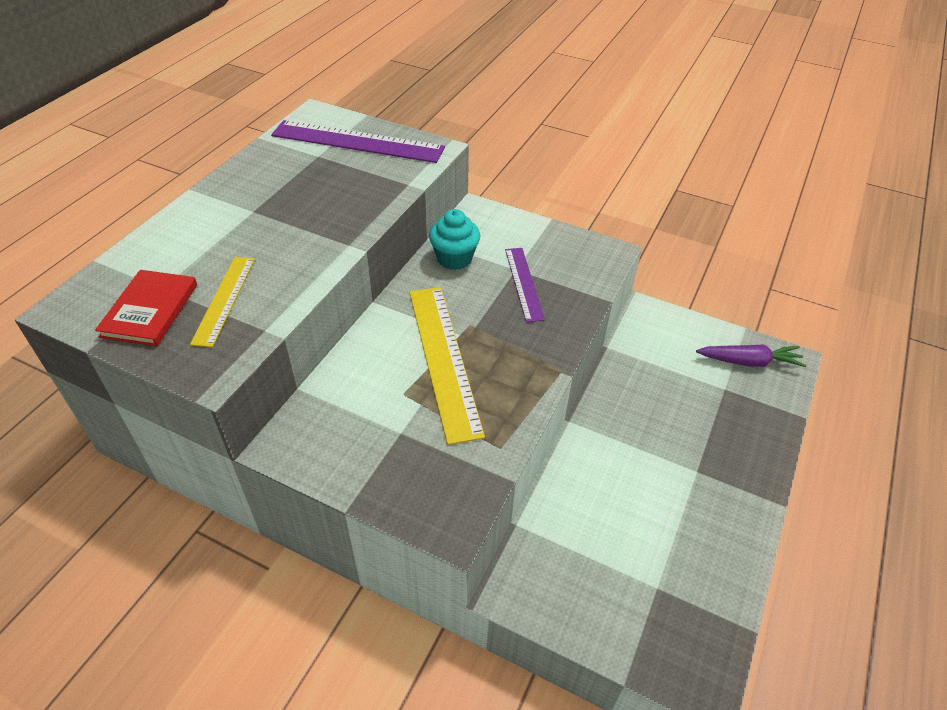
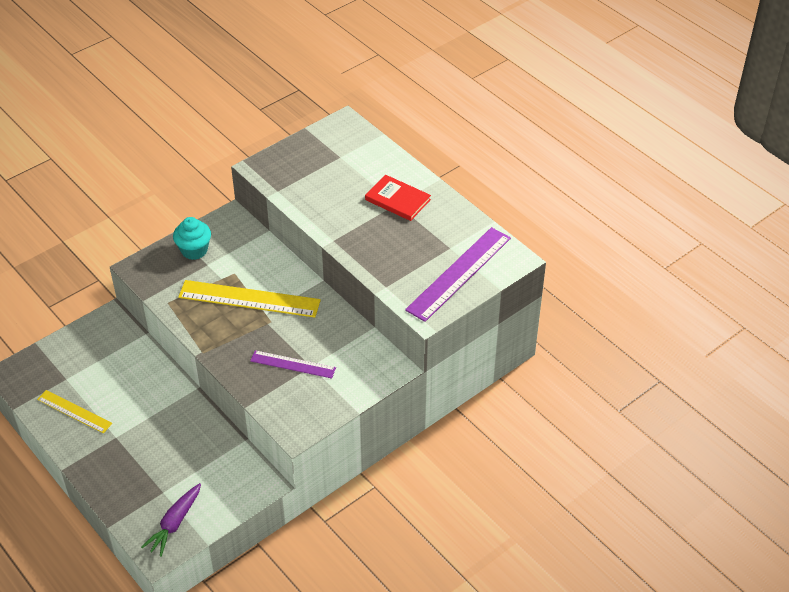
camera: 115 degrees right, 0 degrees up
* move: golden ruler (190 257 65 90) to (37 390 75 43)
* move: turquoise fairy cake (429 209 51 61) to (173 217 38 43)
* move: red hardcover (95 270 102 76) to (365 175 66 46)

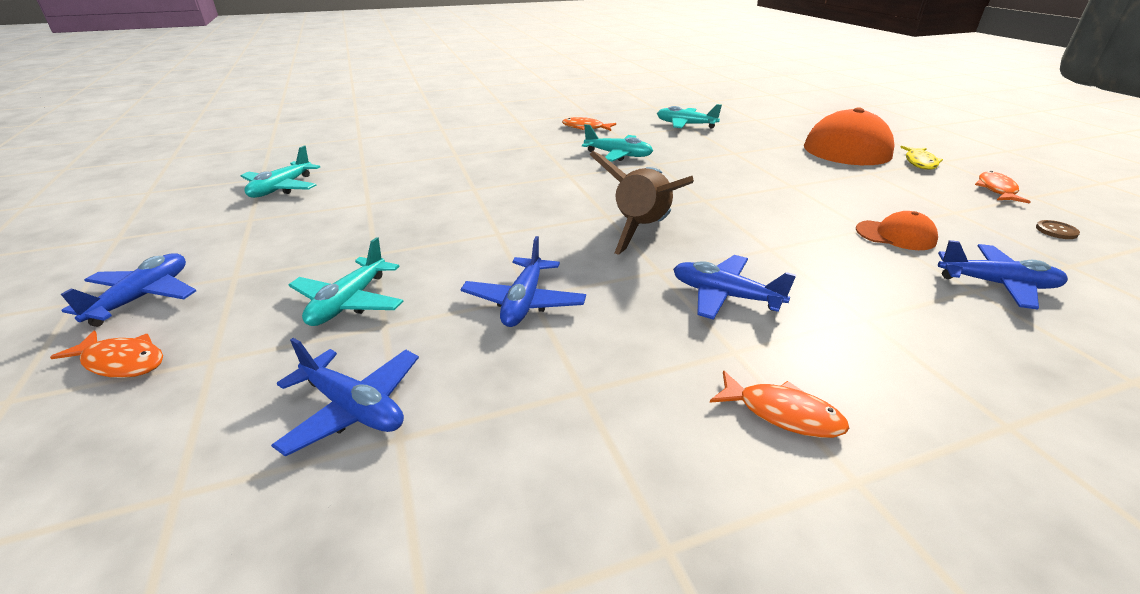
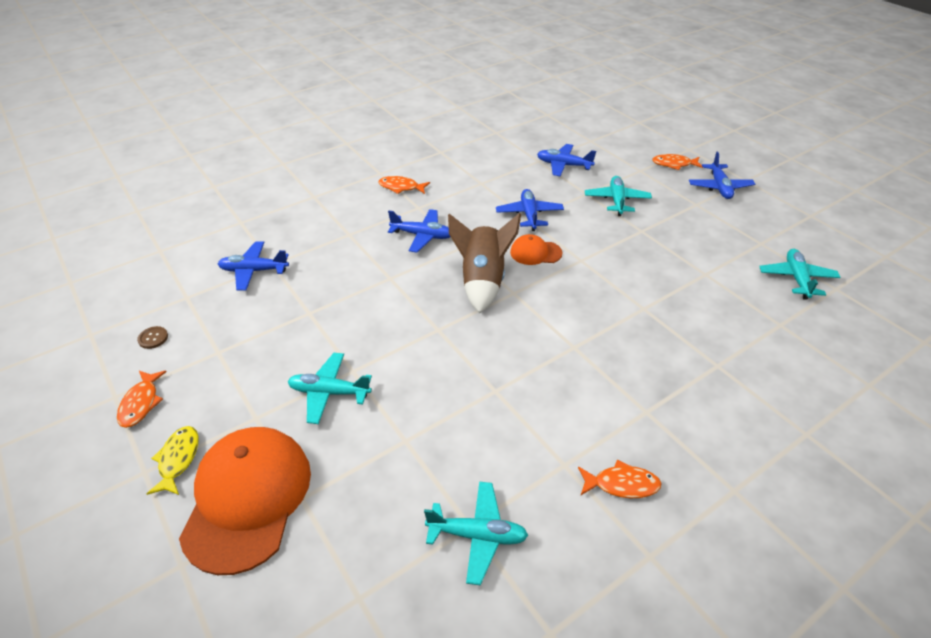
camera: 165 degrees right, 10 degrees up
* move: turquoise aeroplane (582 124 71 38) to (288 353 84 71)
* move: bright orange peaked cap (856 211 82 39) to (510 234 52 31)

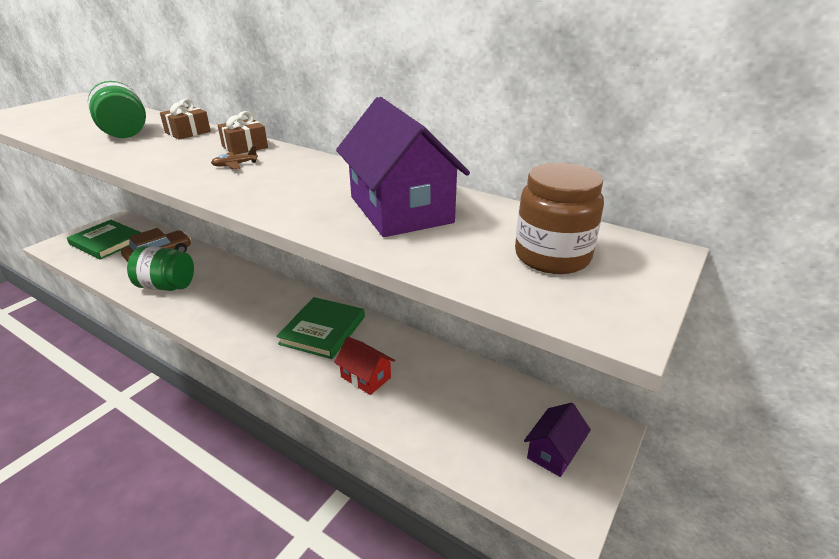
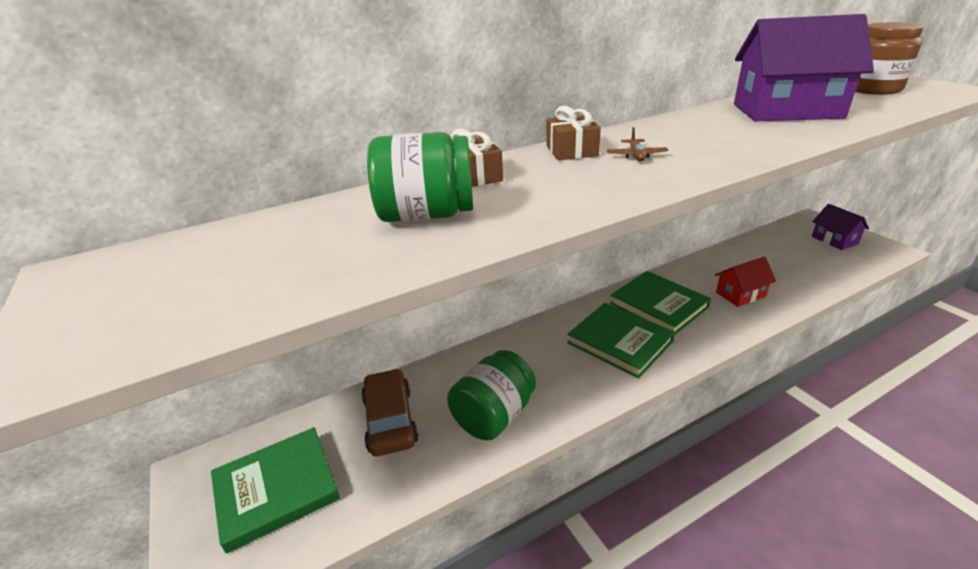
camera: 60 degrees left, 0 degrees up
* insert: emerald hardcover (567 303 108 75)

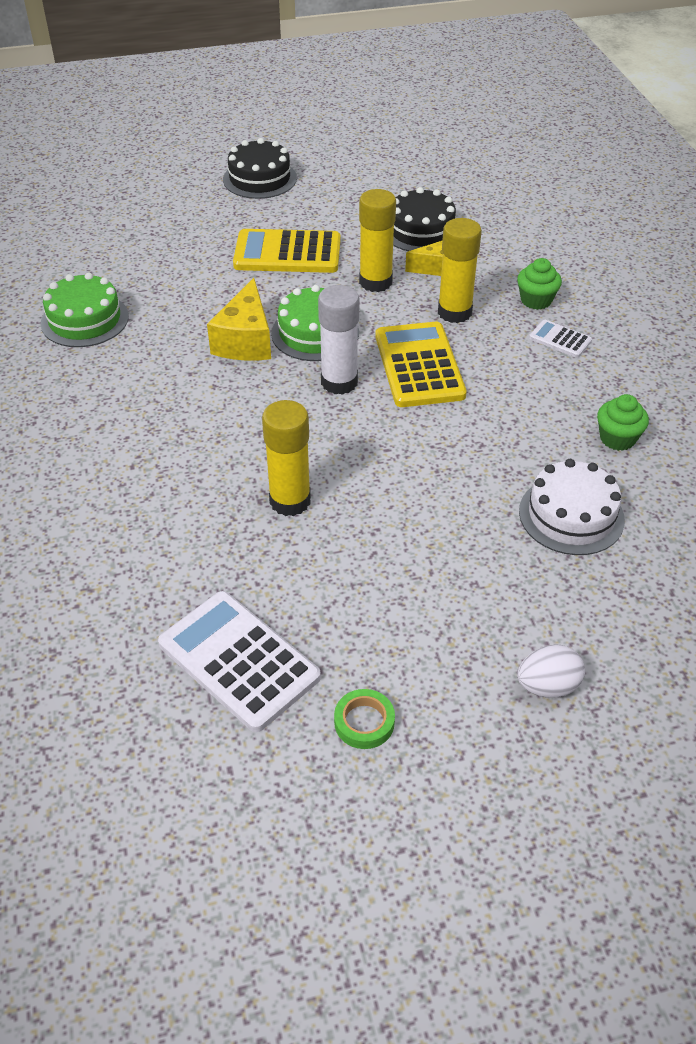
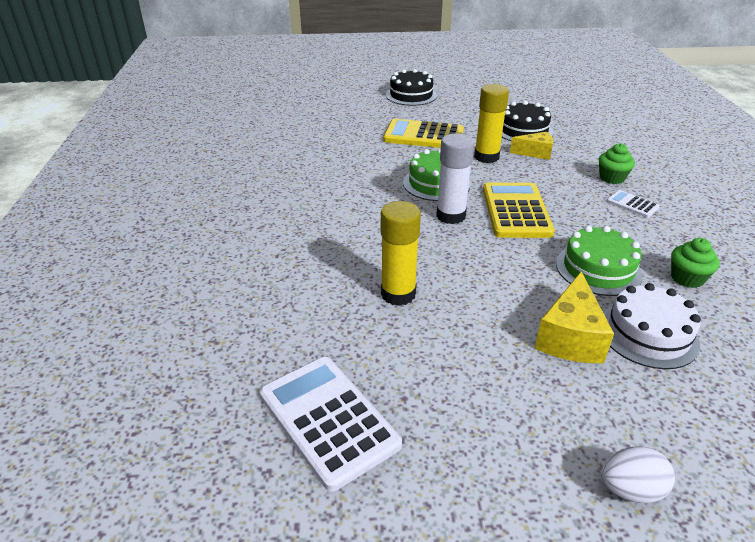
camera: 10 degrees right, 10 degrees down
* move: golden cheese (207 278 64 83) to (534 272 80 91)
* move: emerald cake (41 272 88 75) to (556 226 87 70)
* delete: emerald sticky tape (334 689 61 60)
* delete: golden glue stick (438 218 44 105)

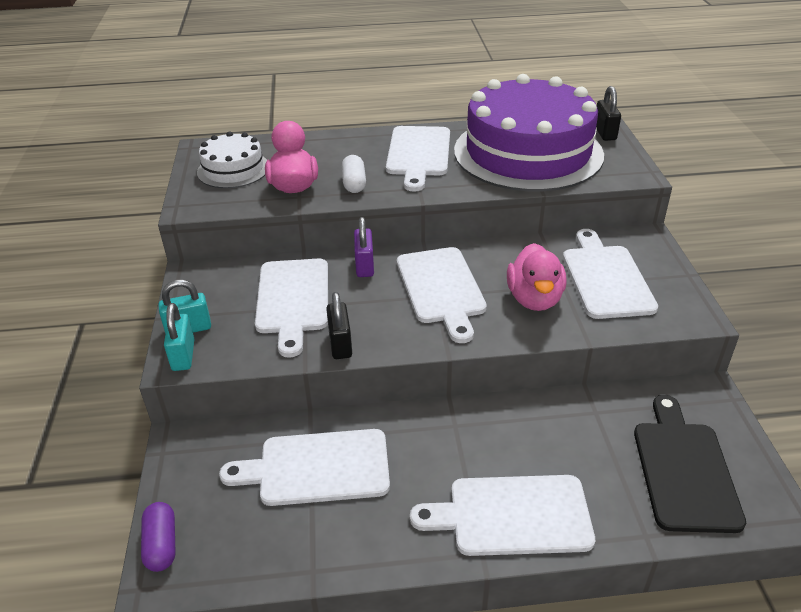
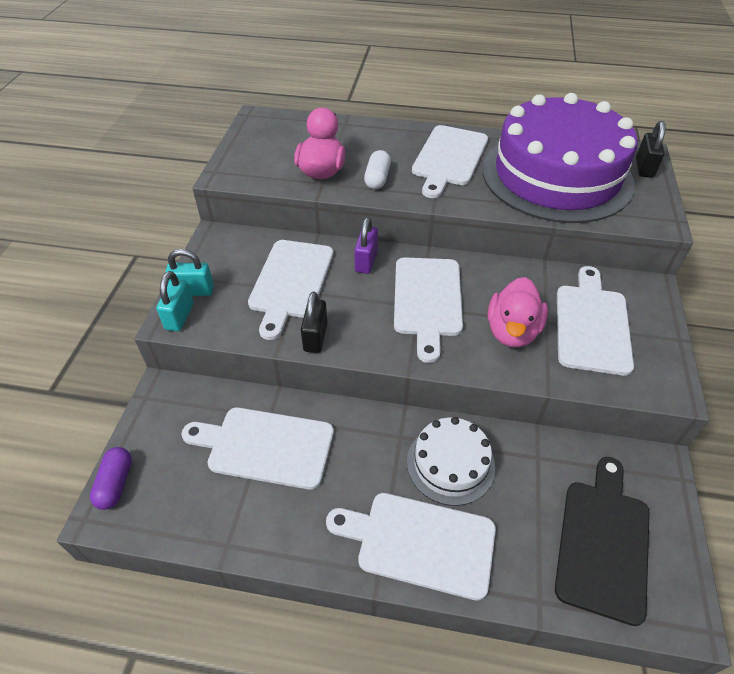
camera: 15 degrees right, 10 degrees up
* move: white cake (197 132 70 56) to (407 417 88 89)

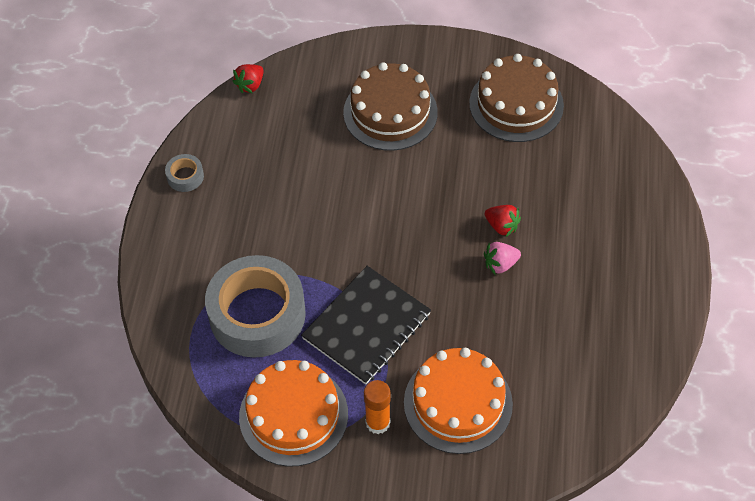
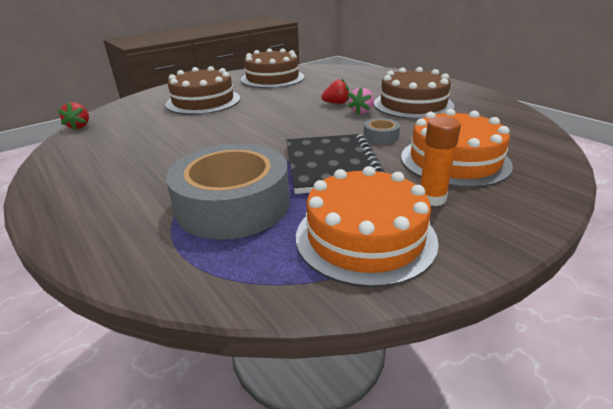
camera: 45 degrees left, 25 degrees down
* move: gray sticky tape (165 154 39 38) to (364 118 36 26)
* insert: brown cake (374 67 80 52)

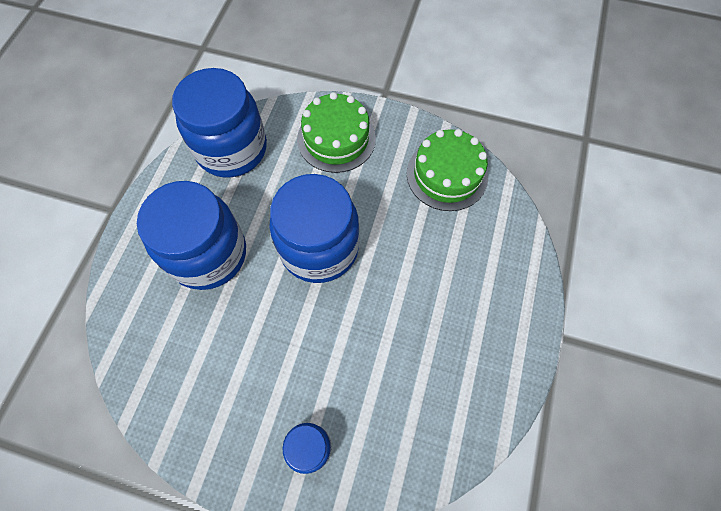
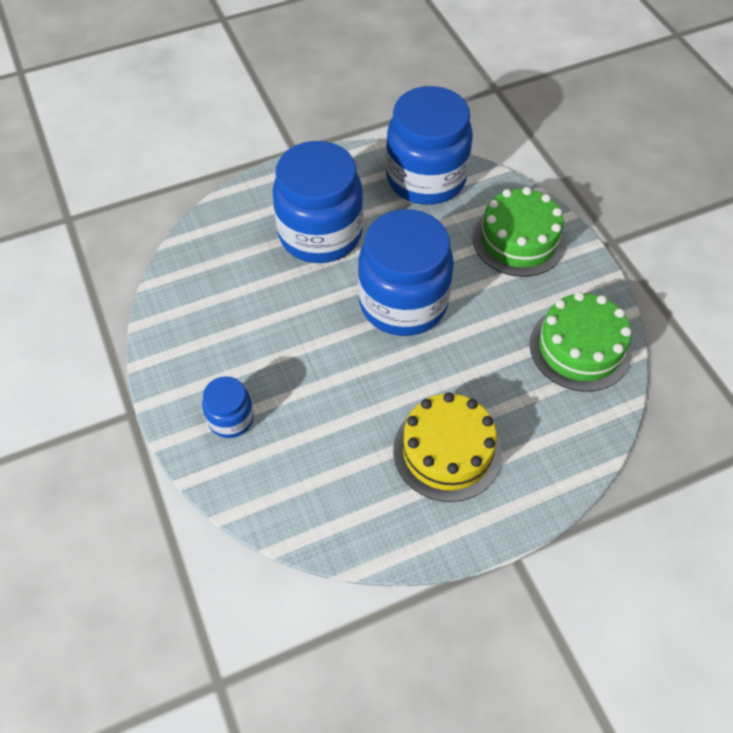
camera: 50 degrees right, 10 degrees down
* insert: golden cake (393 392 109 110)

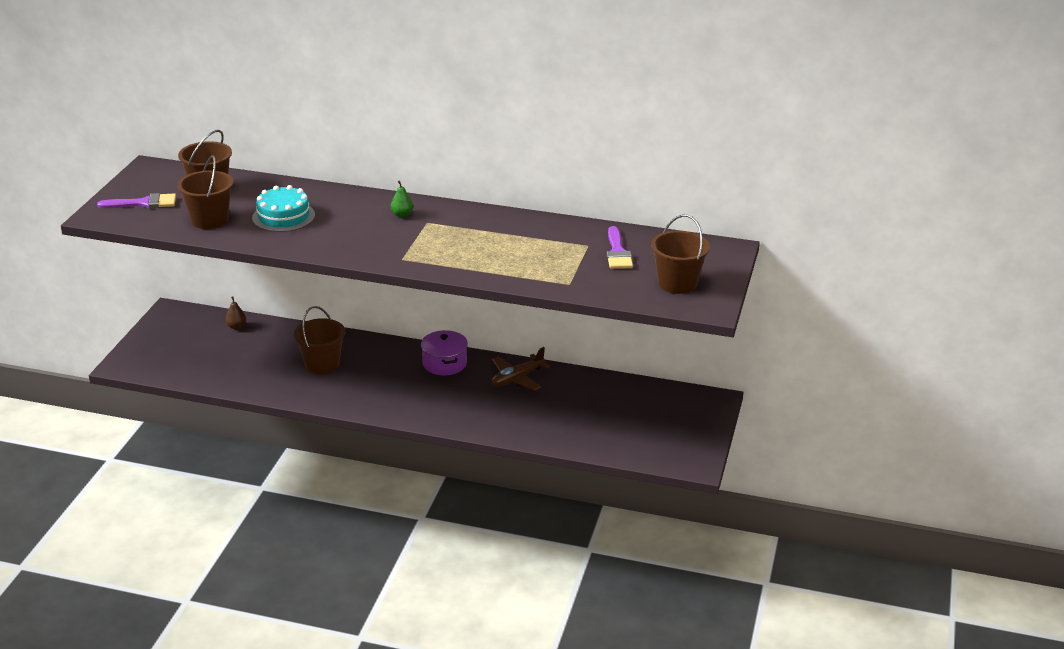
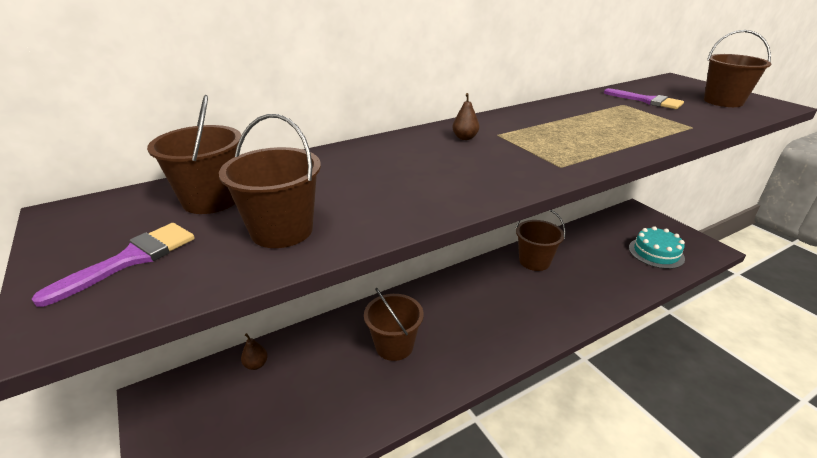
camera: 45 degrees left, 0 degrees up
* recolor: emerald toy pear (391 180 22 37) to brown toy pear (452 93 27 47)
* replace: brown aeroplane (491 347 60 44) to brown bucket (516 210 50 61)
* move: turquoise cake (252 185 63 47) to (629 226 56 43)
* delete: purple pot (421 330 47 45)

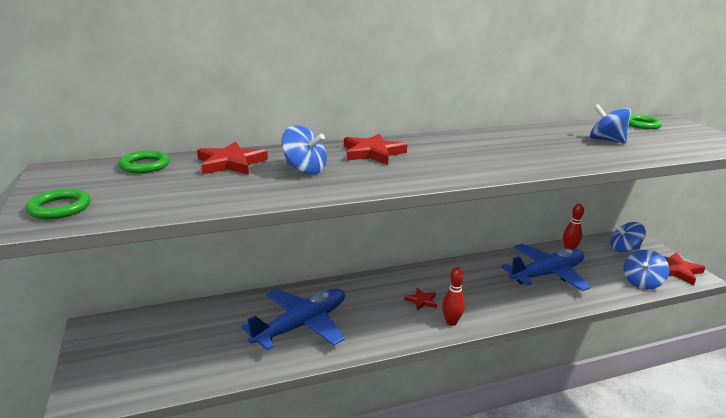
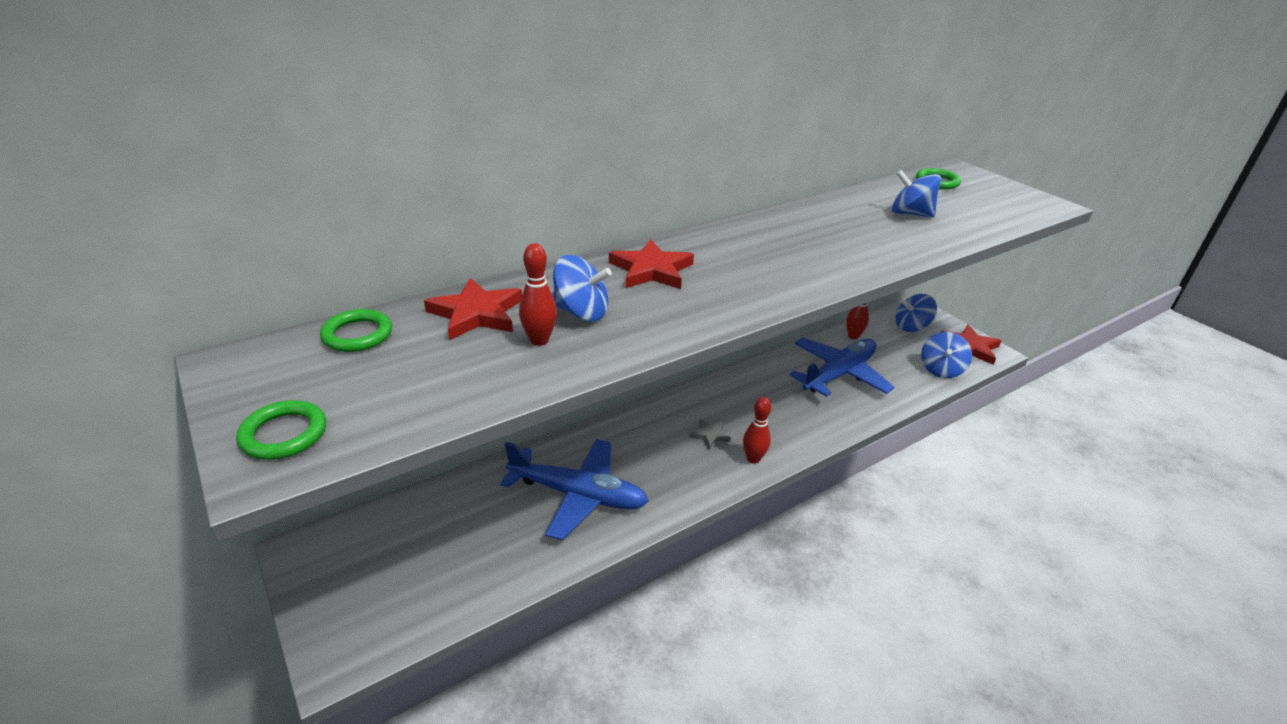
camera: 15 degrees left, 10 degrees up
* rotate: royal blue aeroplane (241 289 104 62) = (500 439 149 102) 75 degrees clockwise
* insert: red tenpin (519 243 38 103)
* recolor: red five-pointed star (405 288 32 22) to gray five-pointed star (689 419 42 30)

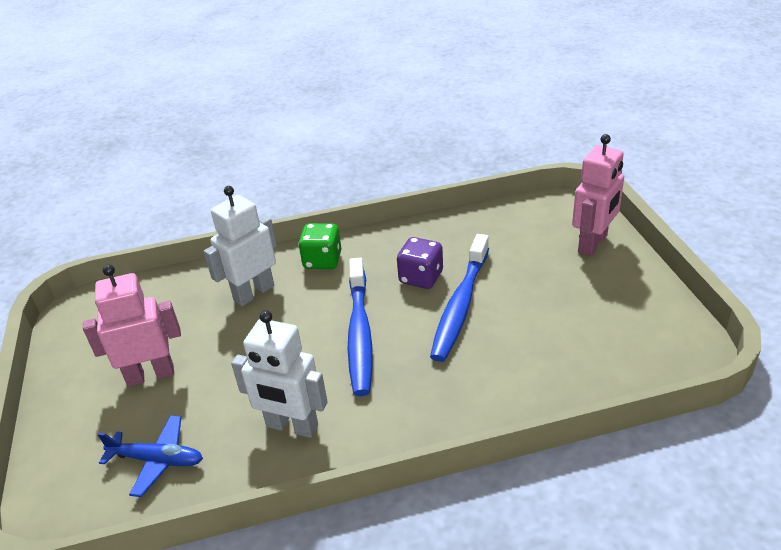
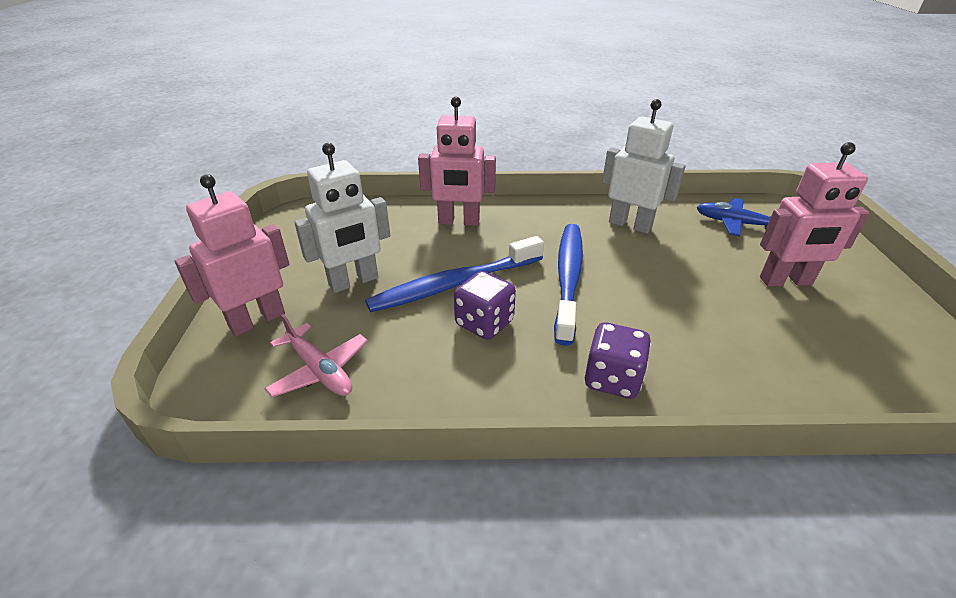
camera: 170 degrees left, 0 degrees up
* insert: pink aeroplane (264 314 104 83)
* move: white toy robot (204 186 73 120) to (294 143 96 150)
* rotate: royal blue toothbrush (430 234 59 128) = (365 236 179 76) 150 degrees counterclockwise
* insert: pink toy robot (418 97 78 129)
* recolor: emerald die (298 223 43 46) to purple die (585 322 66 77)

